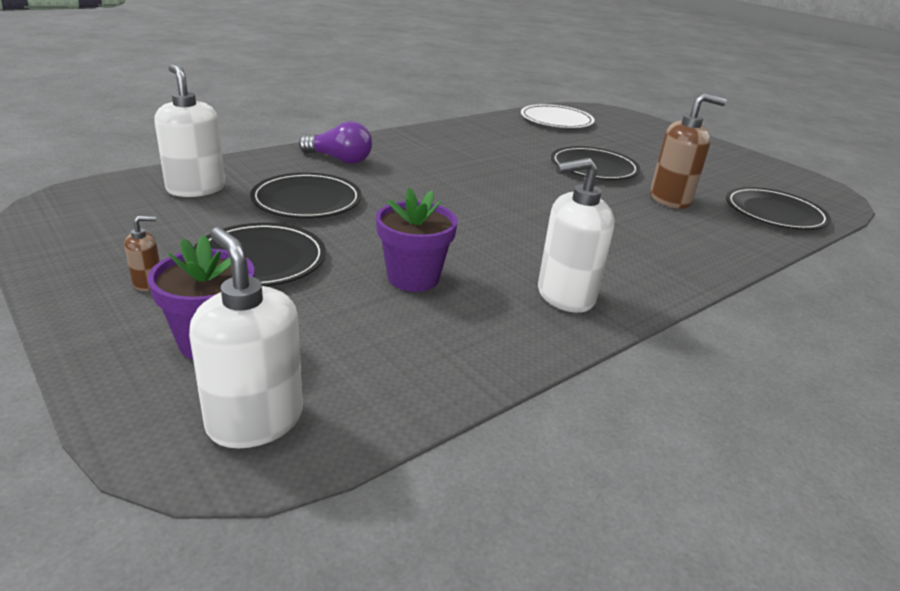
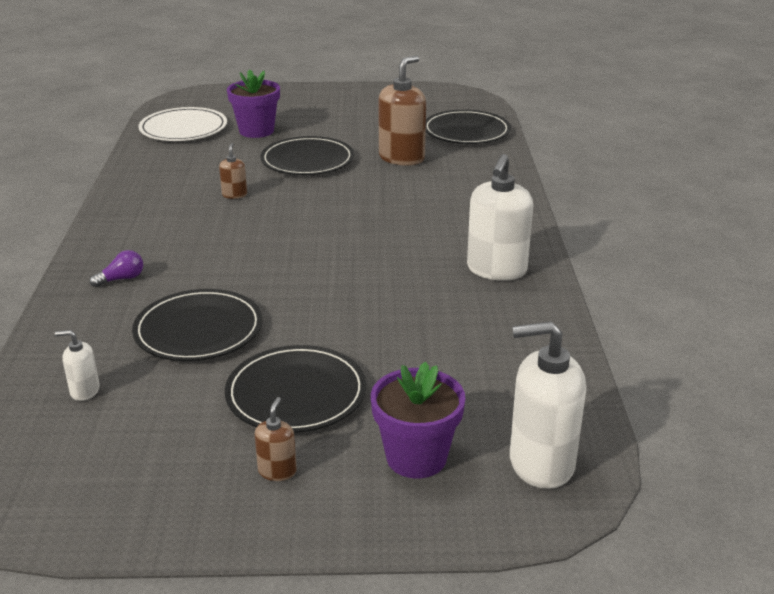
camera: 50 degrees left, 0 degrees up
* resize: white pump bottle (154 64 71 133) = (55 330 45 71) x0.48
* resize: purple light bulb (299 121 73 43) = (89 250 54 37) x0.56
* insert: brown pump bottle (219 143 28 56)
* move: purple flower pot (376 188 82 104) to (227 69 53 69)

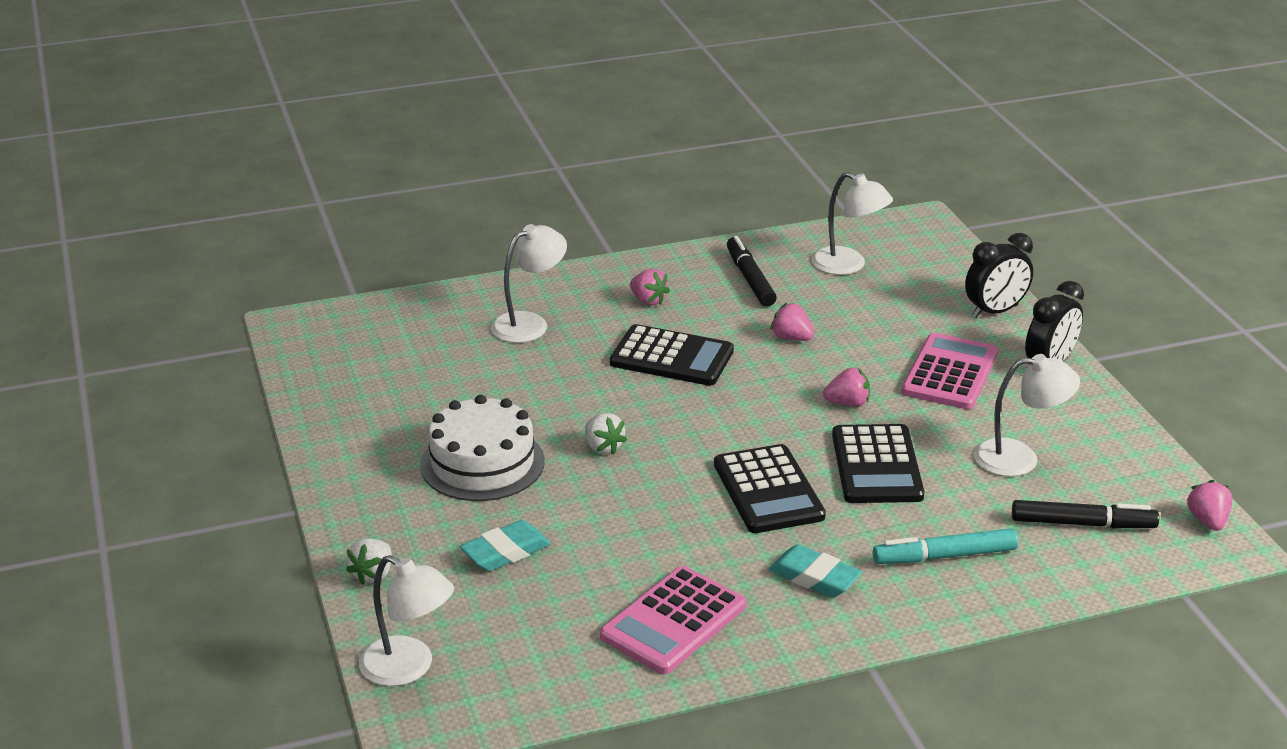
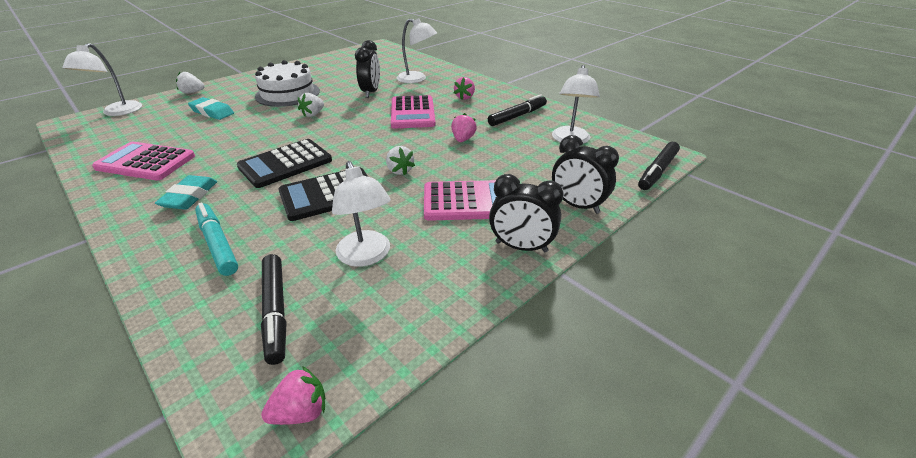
camera: 65 degrees right, 5 degrees up
* insert: black bedside clock (355 40 25 58)
* recolor: pink strawberry (823 368 47 39) to white strawberry (386 146 29 29)
* recolor: black adding machine (610 324 124 62) to pink adding machine (391 95 45 33)
* insert: black marker pen (638 142 42 48)

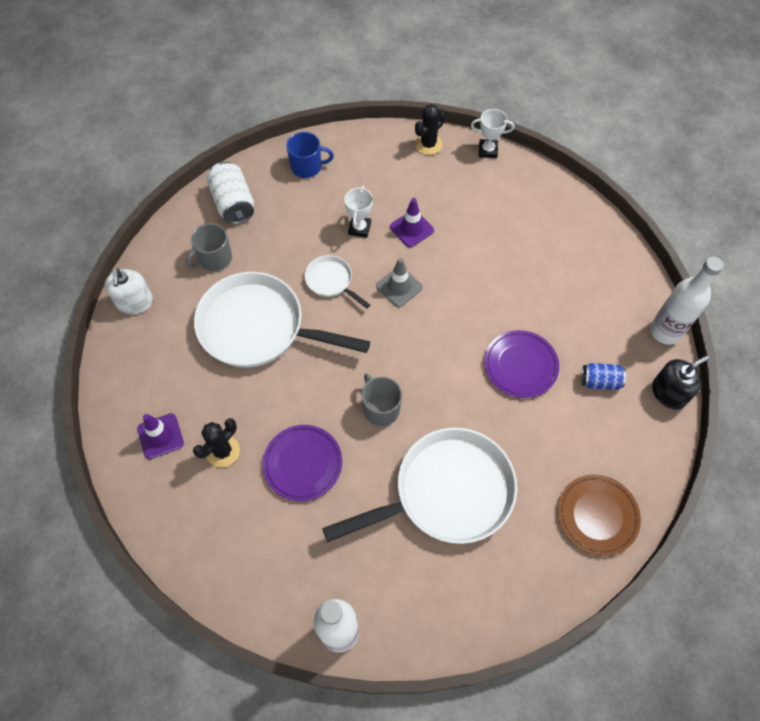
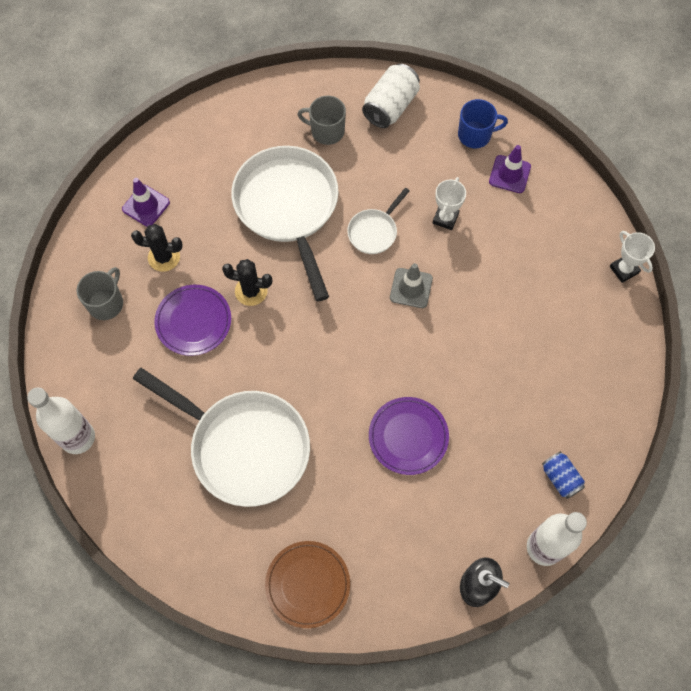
camera: 55 degrees right, 5 degrees up
* move: gray mug (362 374 40 52) to (77 267 46 53)
* move: black cactus (415 104 31 51) to (222 259 50 47)
* rotate: white pan (305 255 65 54) = (347 188 63 66) 150 degrees counterclockwise
* rotate: white award cup (344 186 29 52) = (433 177 33 53) 45 degrees counterclockwise
* rotate: royal blue mug (286 132 48 46) = (458 99 50 49) 60 degrees counterclockwise
* move: purple road cone (390 198 44 49) to (489 145 42 48)
* move: royal blue soda can (581 363 45 27) to (542 451 43 48)
* delete: white pump bottle (105 268 48 46)

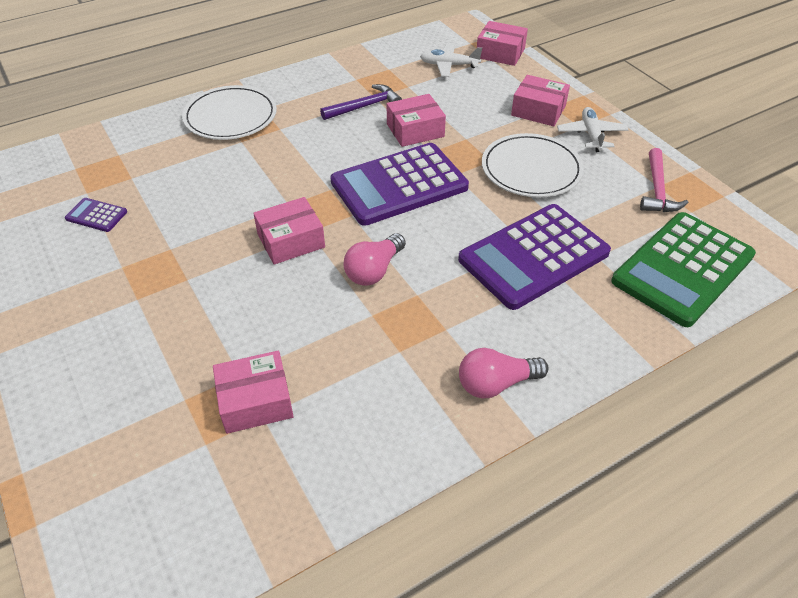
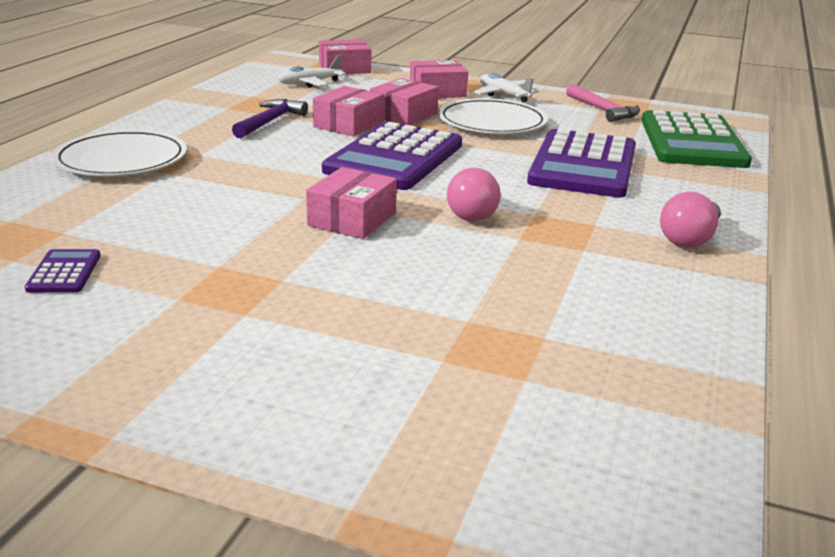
camera: 40 degrees left, 20 degrees down
* rotate: purple adding machine (65 198 62 34) = (25 249 76 44) 105 degrees clockwise
* move: pink package (213 351 81 83) to (370 78 69 47)

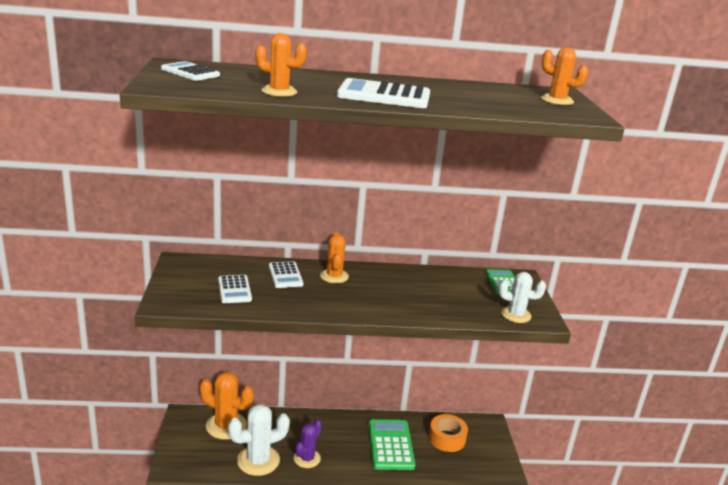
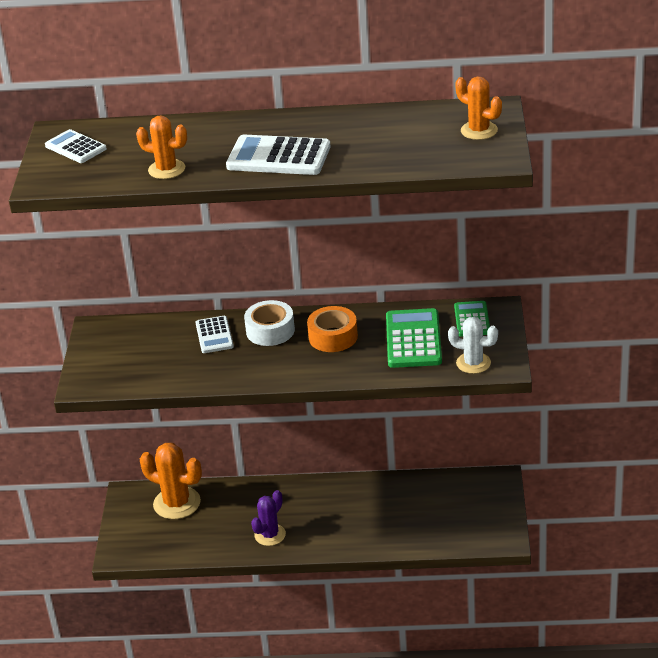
camera: 10 degrees right, 10 degrees up
* replace: bright orange cactus (320 232 29 51) to white sticky tape (244 300 51 46)
* move: bright orange sticky tape (429 414 39 38) to (307 306 51 46)
* move: emerald adding machine (368 419 47 51) to (386 308 56 60)
* delete: white adding machine (218 275 34 28)
* delete: white cactus (228 404 62 72)

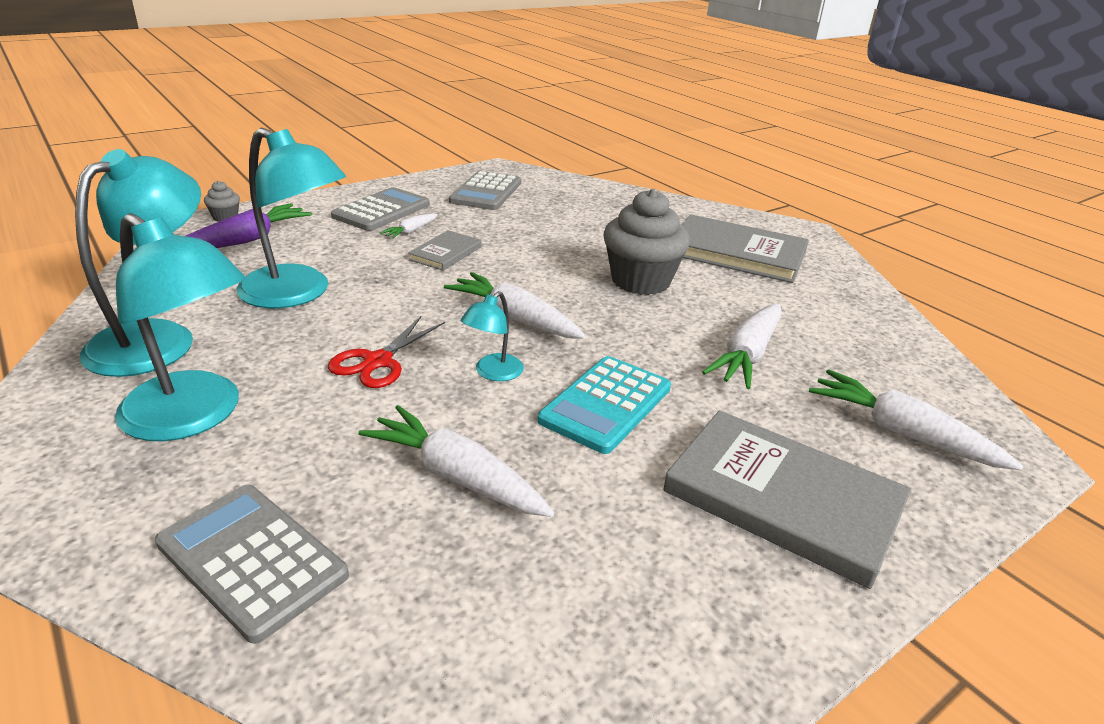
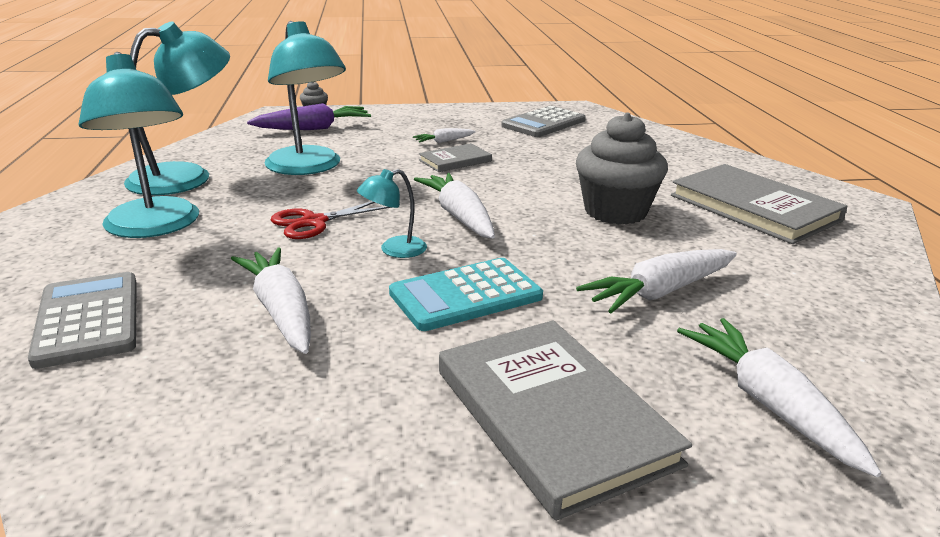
camera: 30 degrees right, 5 degrees down
* delete: gray adding machine (331 187 99 44)

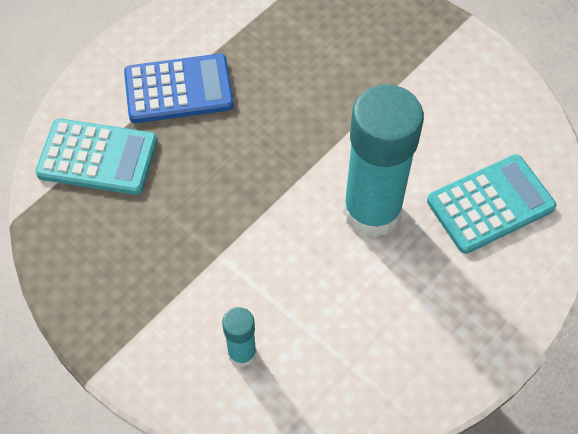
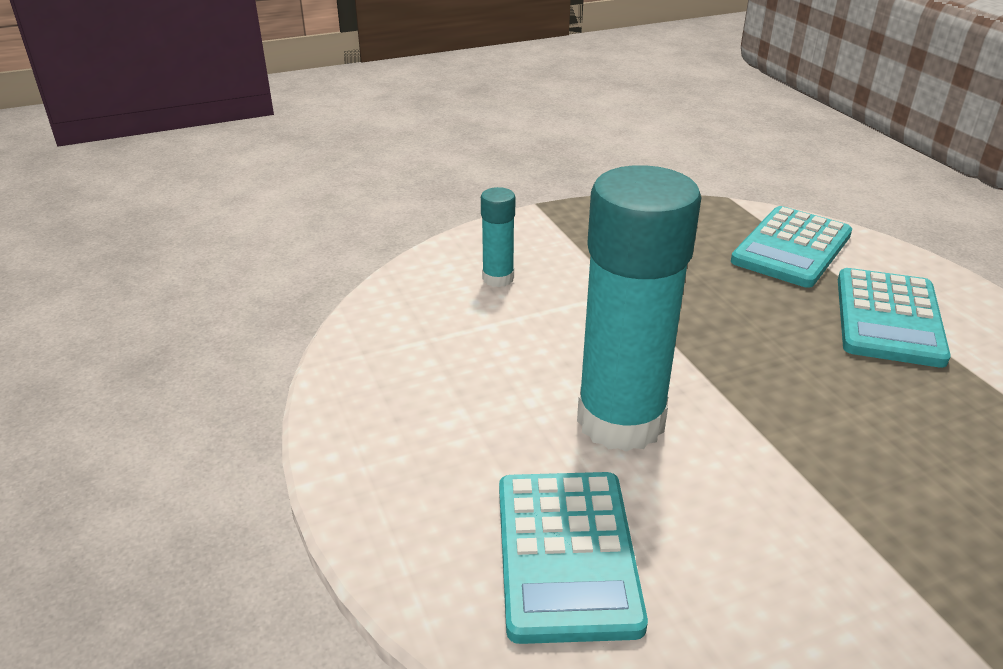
camera: 115 degrees right, 25 degrees down
* recolor: royal blue adding machine (124 54 110 69) to turquoise adding machine (838 268 113 100)

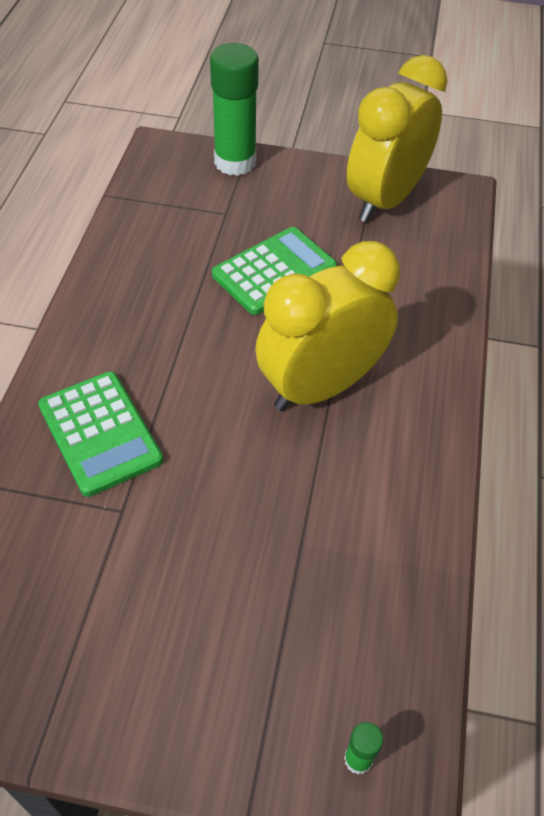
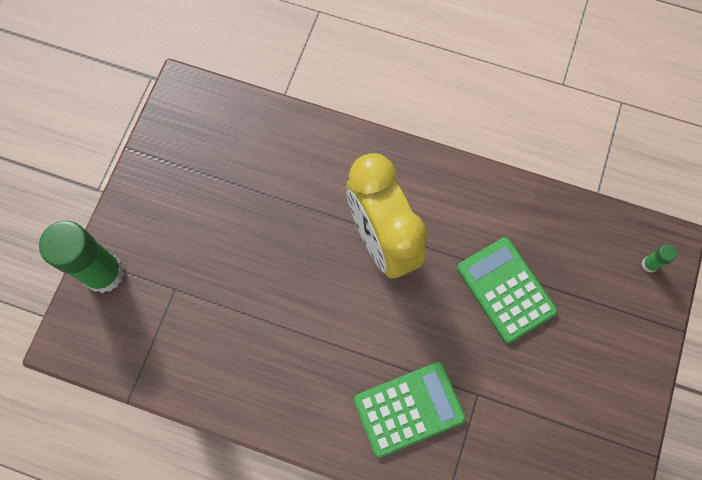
camera: 80 degrees left, 20 degrees up
* move: emerald adding machine (212 227 125 88) to (457 237 101 106)
* delete: golden bedside clock (347 55 100 167)

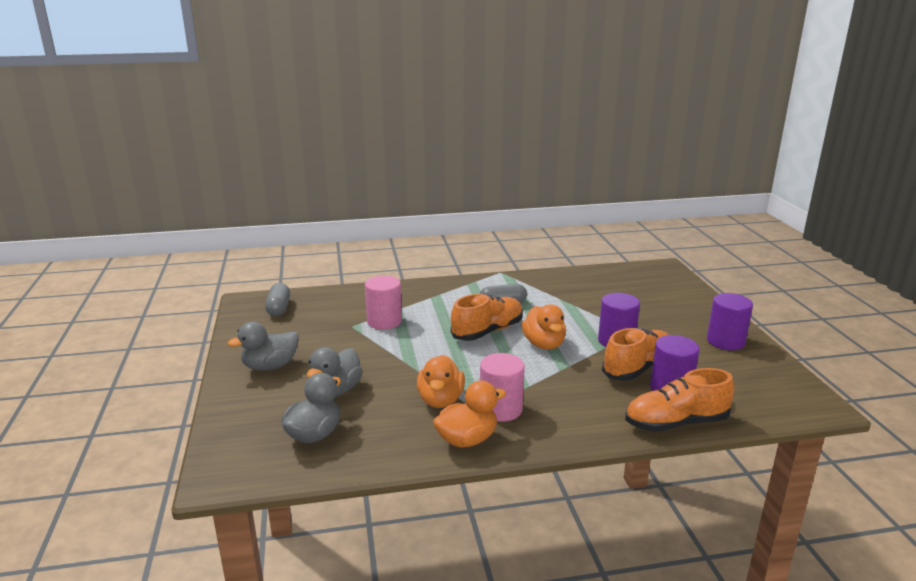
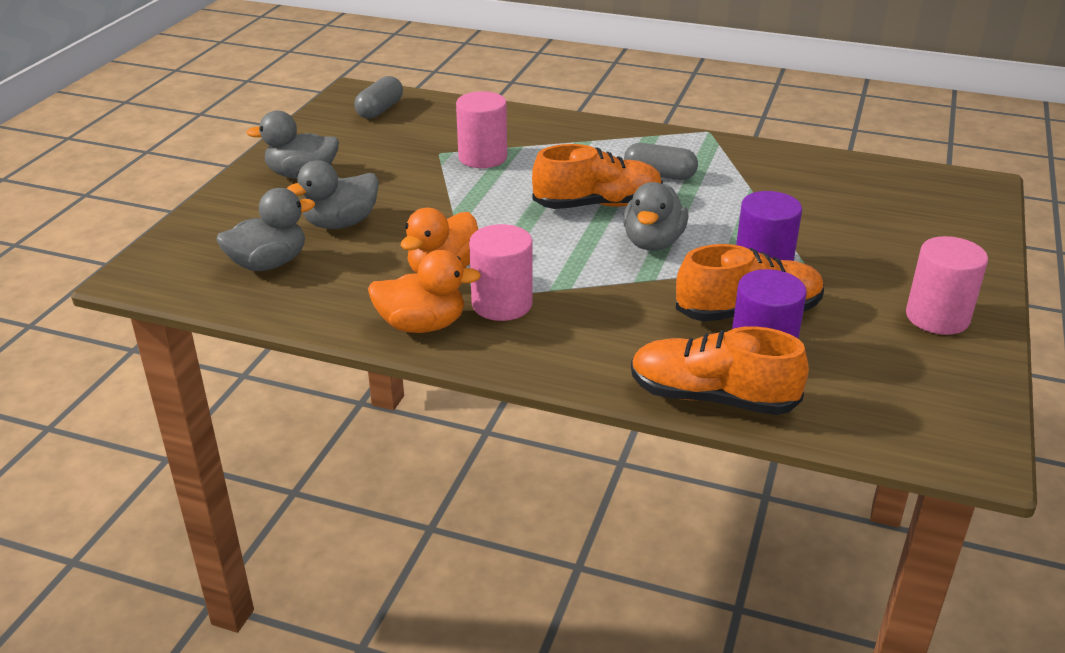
camera: 30 degrees right, 10 degrees up
* recolor: bright orange duck (522 304 44 46) to gray duck (623 182 66 69)
* recolor: purple solid cylinder (707 293 46 57) to pink solid cylinder (906 236 82 99)

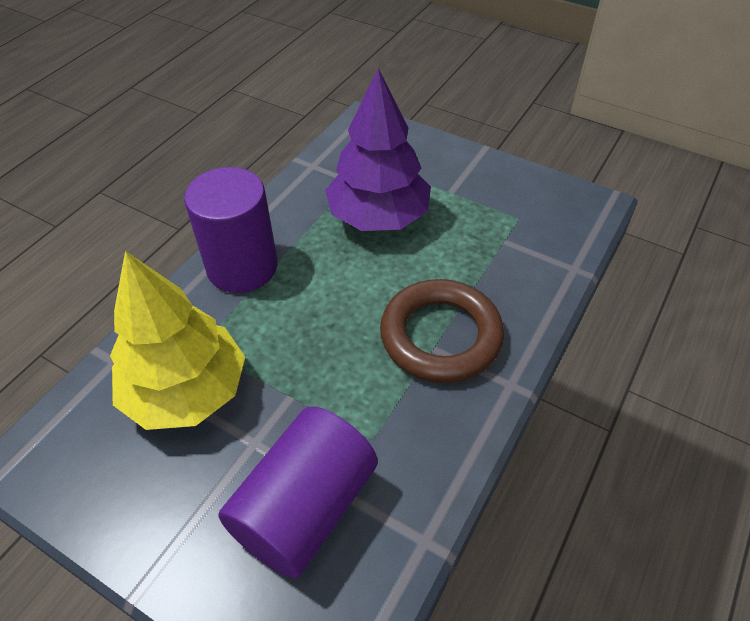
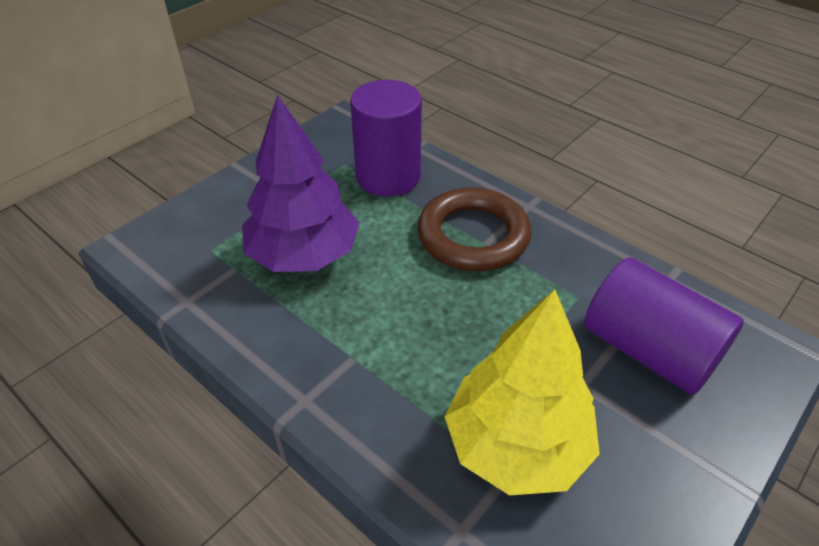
camera: 80 degrees left, 5 degrees down
* move: purple solid cylinder (184 167 93 126) to (350 80 72 117)

